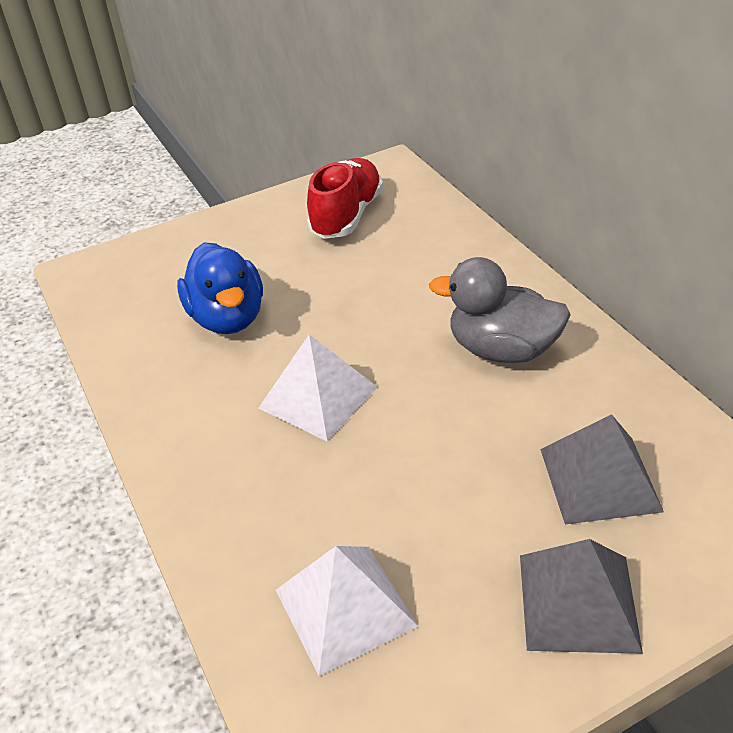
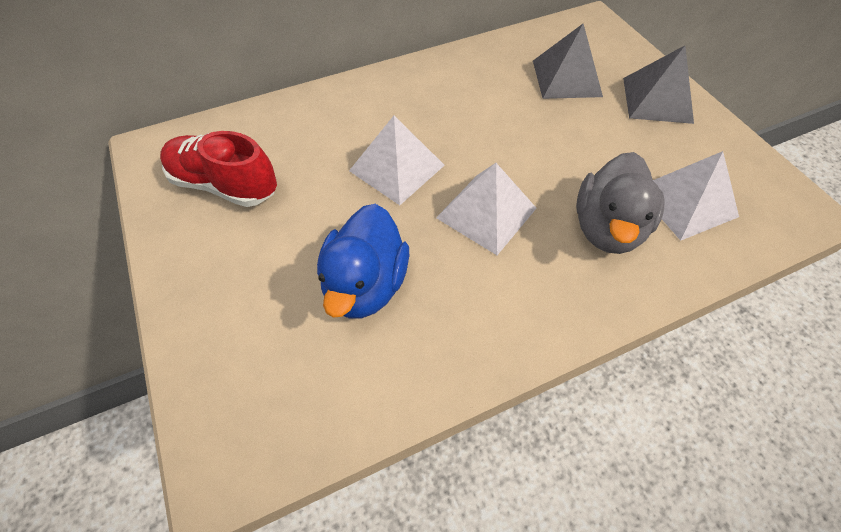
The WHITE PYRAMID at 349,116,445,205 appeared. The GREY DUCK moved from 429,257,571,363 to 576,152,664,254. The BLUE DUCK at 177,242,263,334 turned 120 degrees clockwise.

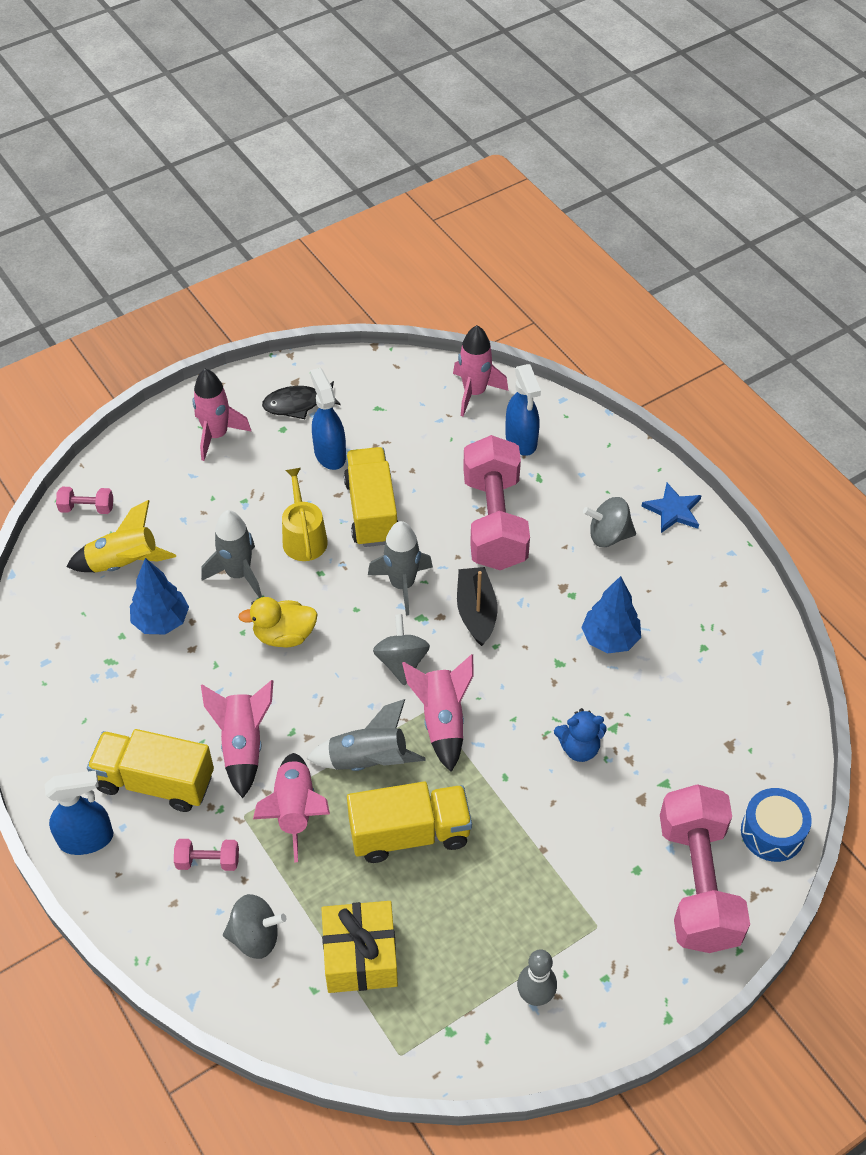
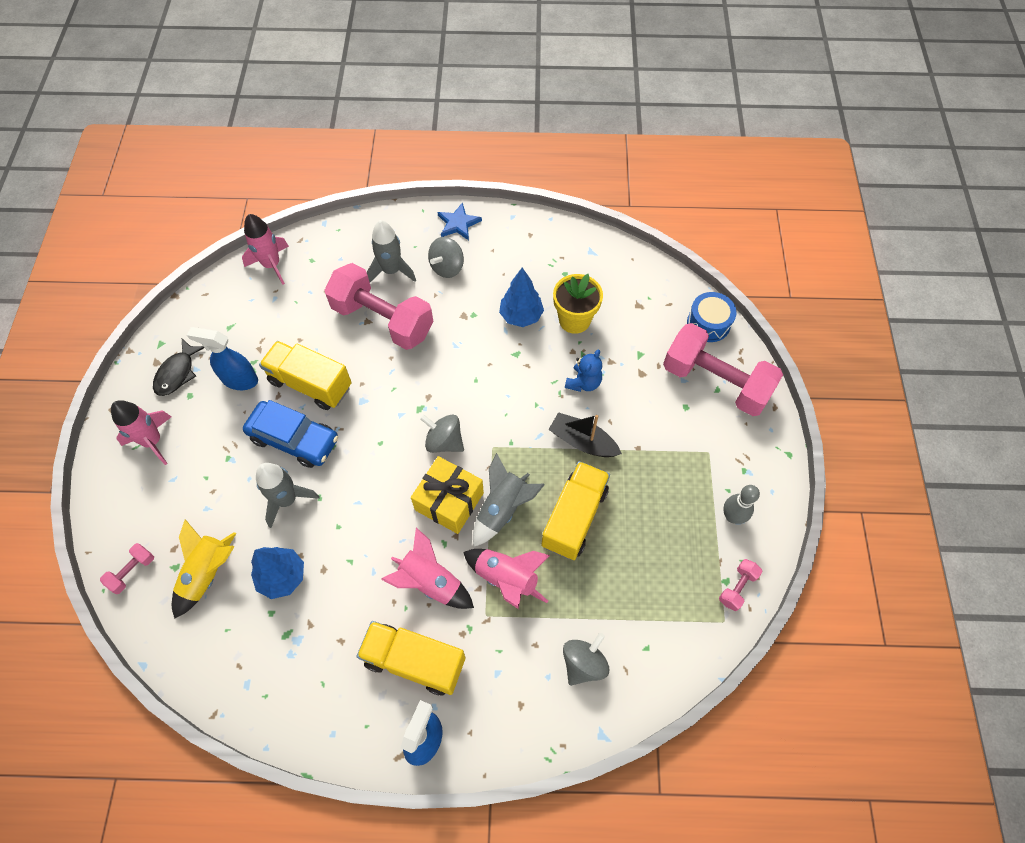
The YELLOW DUCK at 238,597,318,648 disappeared. The PINK ROCKET at 402,654,474,772 disappeared. The BLUE SPRAY BOTTLE at 505,364,541,456 disappeared. The YELLOW FLOWER POT at 553,274,603,334 appeared. The PINK DUMBBELL moved from 174,839,239,871 to 719,559,762,611. The YELLOW GIFT moved from 321,901,398,993 to 411,456,484,534. The GREY ROCKET moved from 368,521,433,616 to 367,220,416,282. The BLACK BOAT moved from 457,567,498,646 to 548,412,622,457. The YELLOW WATERING CAN at 282,468,328,561 was replaced by the BLUE CAR at 243,400,338,468. The YELLOW TRUCK at 87,729,214,812 turned 60 degrees clockwise.

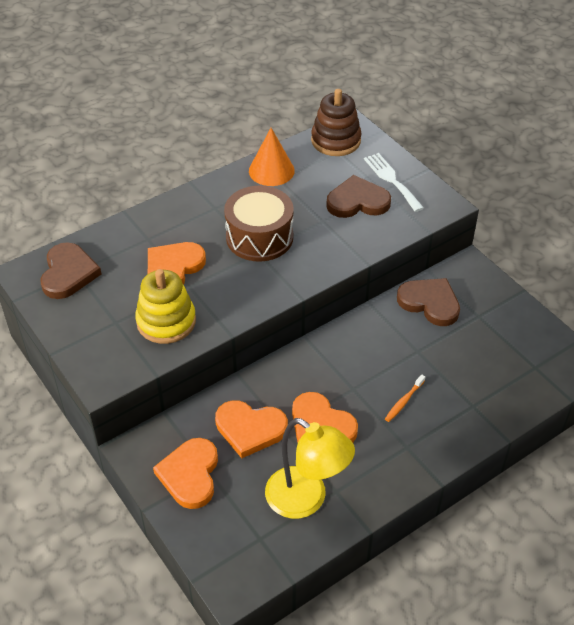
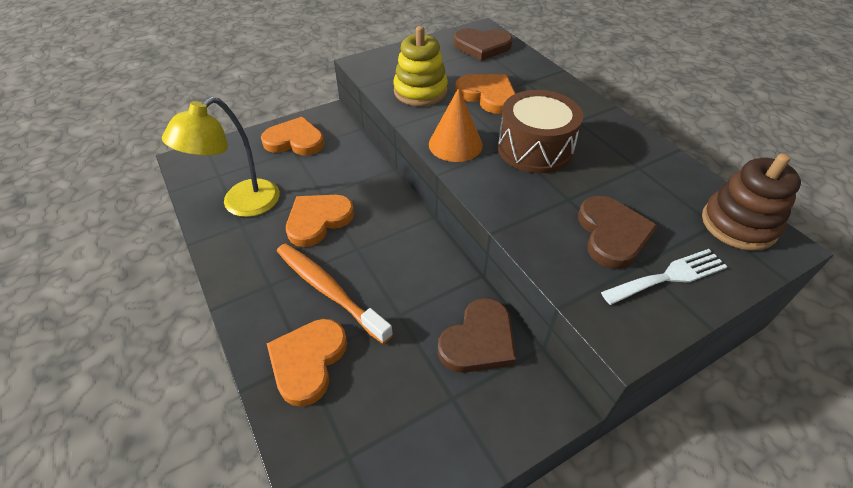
The ORANGE HEART moved from 215,401,288,458 to 267,319,347,407. The ORANGE CONE moved from 249,128,295,186 to 429,88,483,162. The ORANGE TOOTHBRUSH at 385,374,425,422 changed to 2.19 times the size.

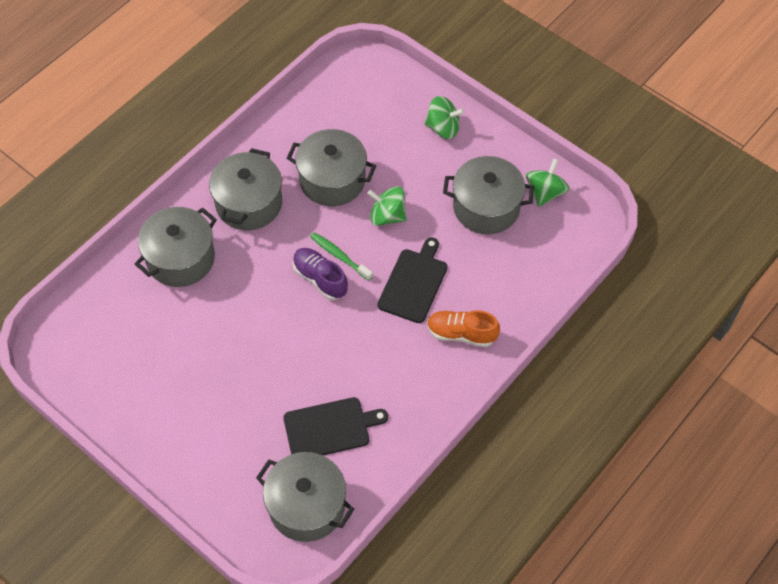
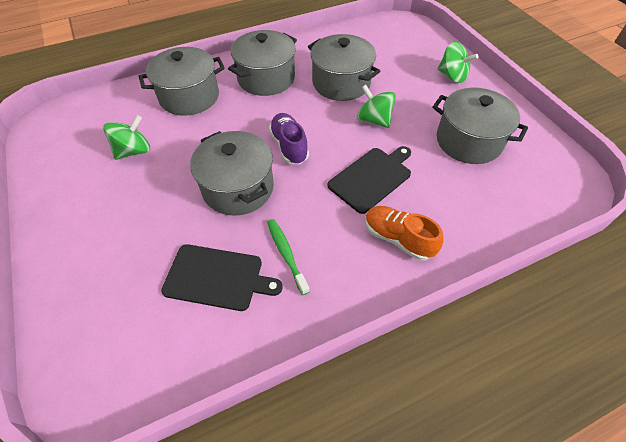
The GREY POT moved from 256,452,354,542 to 190,131,274,216. The GREEN TOOTHBRUSH moved from 310,232,373,281 to 267,219,310,295. The GREEN SPINNING TOP moved from 526,158,569,207 to 103,115,150,160.

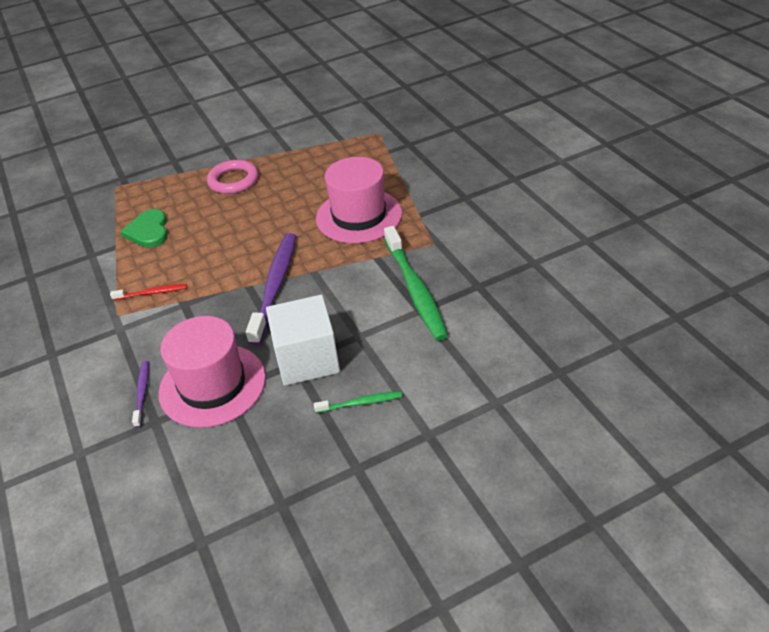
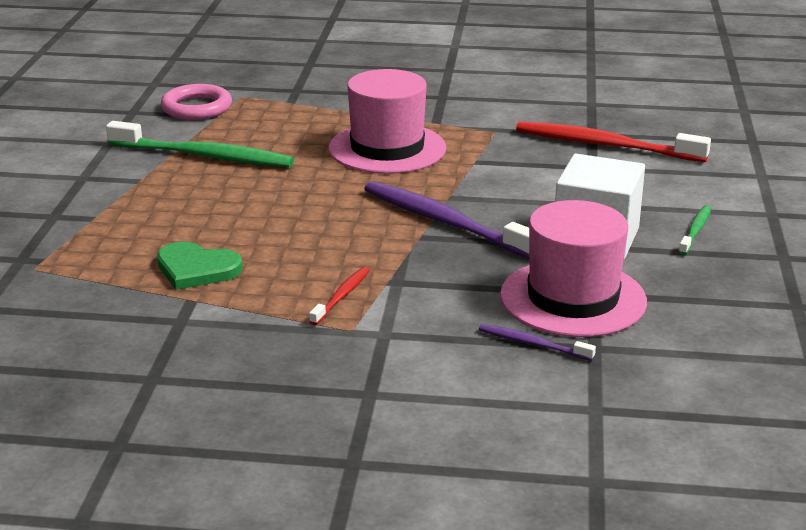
The RED TOOTHBRUSH at 516,121,711,162 appeared. The PINK RING moved from 207,160,258,194 to 161,84,232,120. The GREEN TOOTHBRUSH moved from 384,226,448,341 to 106,121,294,167.

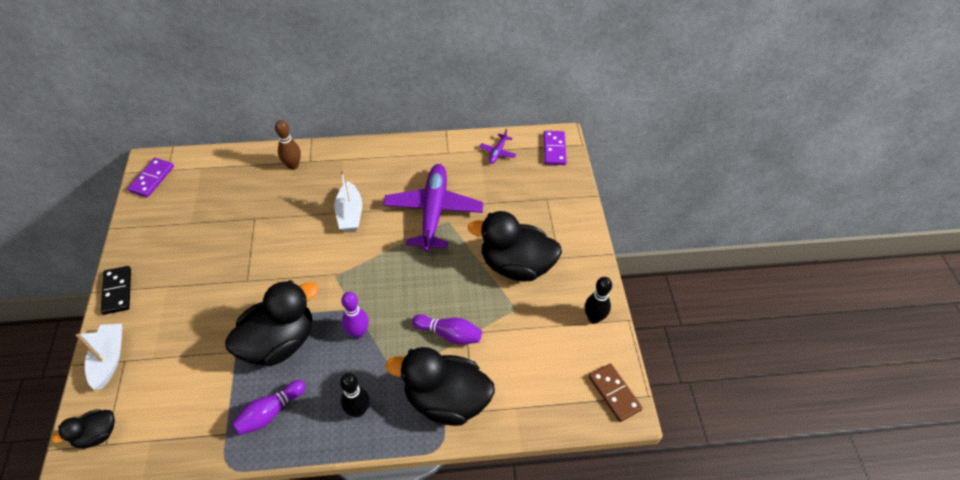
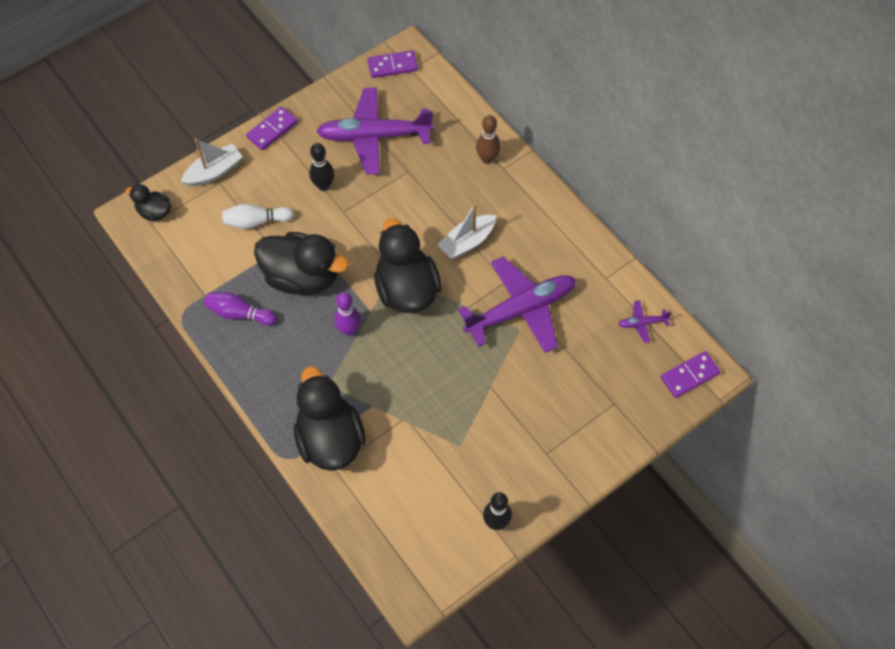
The PURPLE BOWLING PIN at 412,314,482,345 disappeared. The BROWN DOMINO at 589,363,643,422 disappeared. The WHITE BOWLING PIN at 222,204,294,229 appeared. The PURPLE PLANE at 316,87,433,175 appeared. The BLACK BOWLING PIN moved from 340,373,370,417 to 309,143,334,191. The BLACK DUCK moved from 468,211,562,281 to 374,218,442,313. The BLACK DOMINO at 101,266,131,315 became the PURPLE DOMINO at 246,106,298,150.

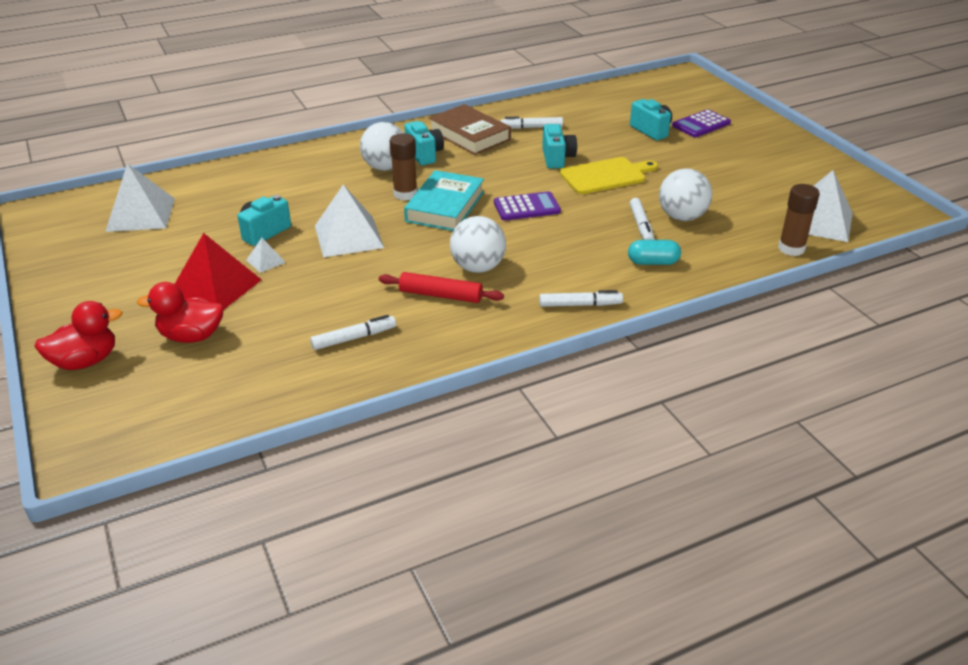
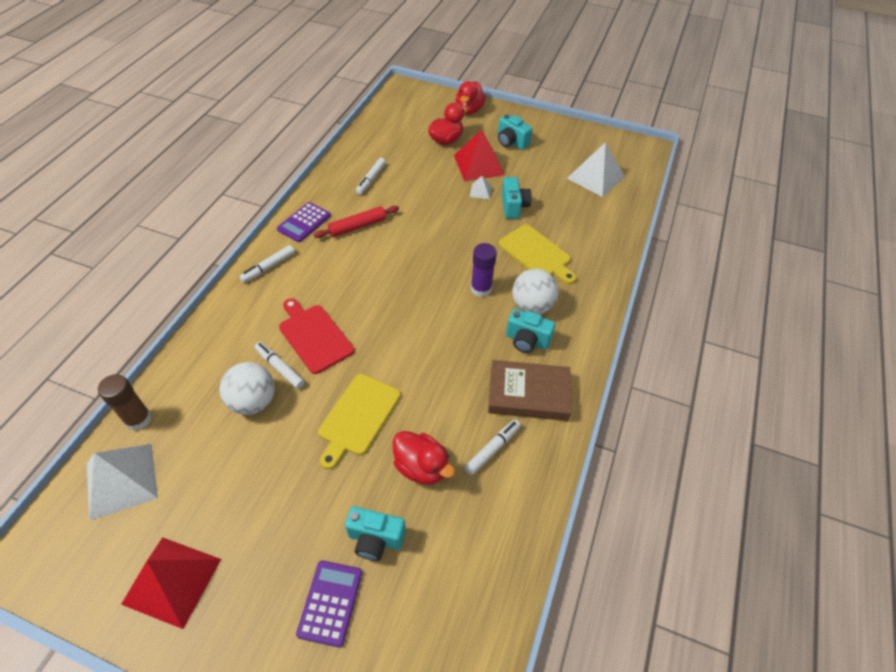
The WHITE PYRAMID at 315,184,384,257 disappeared. The TURQUOISE BOOK at 404,170,484,231 disappeared. The WHITE BALL at 450,216,506,273 disappeared. The TURQUOISE CAPSULE at 628,240,681,265 disappeared. The RED PYRAMID at 121,537,221,629 appeared. The RED CUTTING BOARD at 279,299,354,374 appeared. The RED DUCK at 393,431,455,485 appeared. The YELLOW CUTTING BOARD at 499,225,576,284 appeared. The PURPLE CALCULATOR moved from 494,191,561,221 to 277,202,331,242. The TURQUOISE CAMERA moved from 542,124,577,168 to 498,114,533,150. The BROWN GLUE STICK at 390,133,417,201 became the PURPLE GLUE STICK at 471,243,497,297.

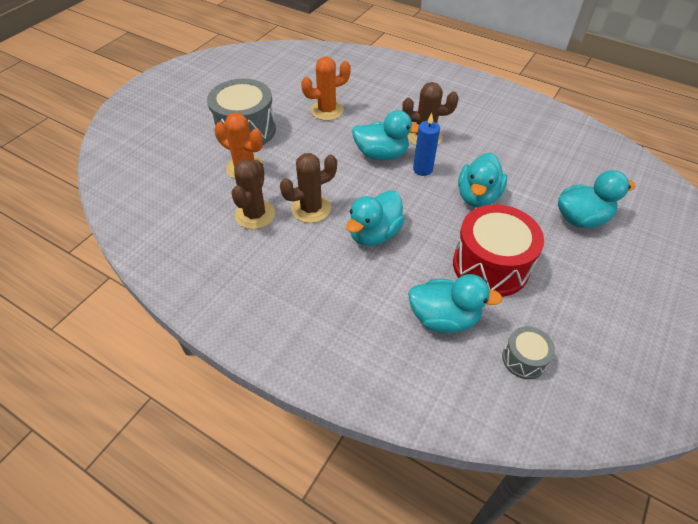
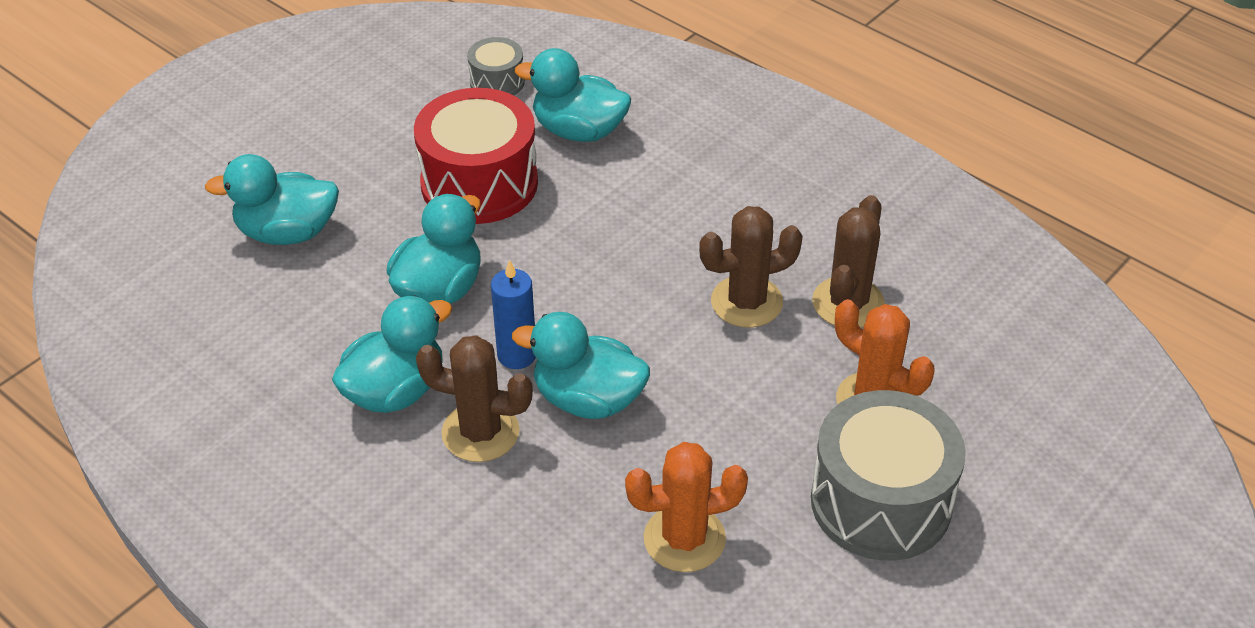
The TURQUOISE DUCK moved from 346,190,405,246 to 332,295,452,413.

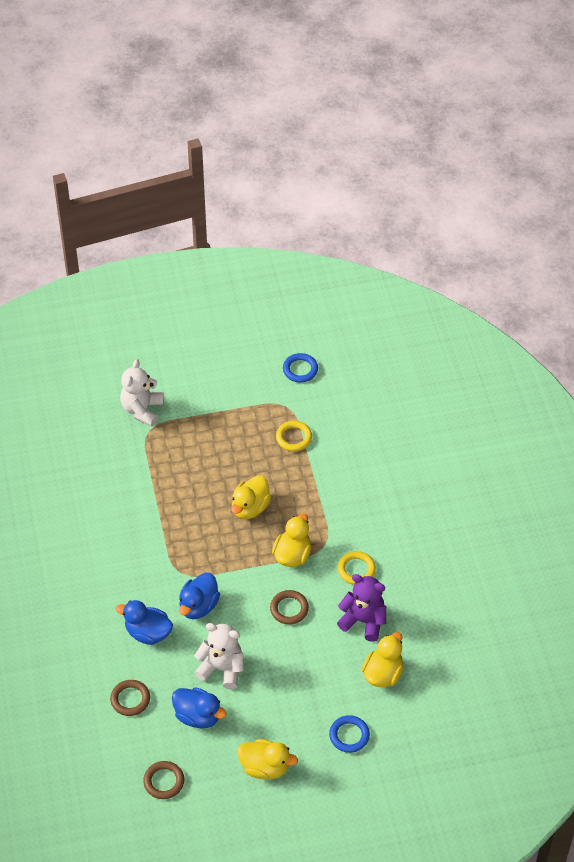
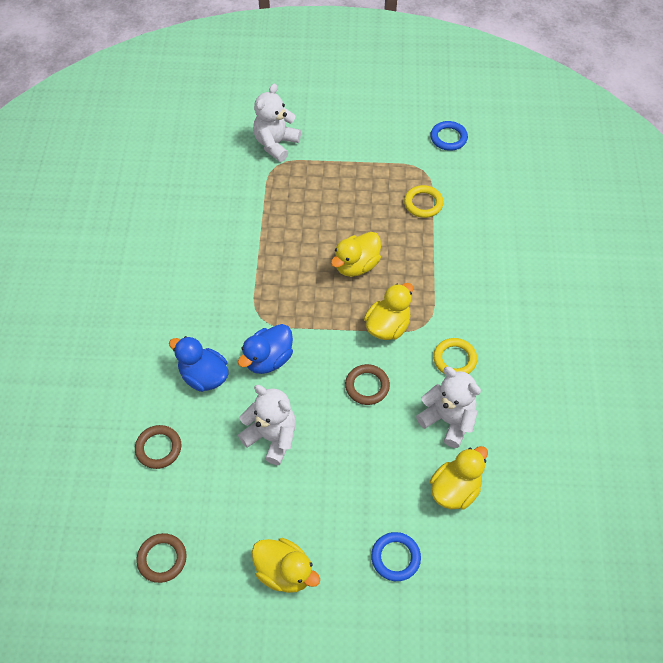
The BLUE DUCK at 172,687,227,729 disappeared. The PURPLE TEDDY BEAR at 337,574,386,642 became the WHITE TEDDY BEAR at 416,367,481,448.

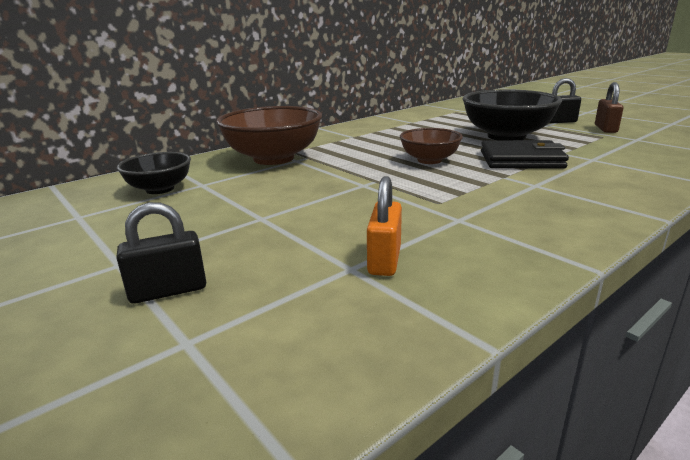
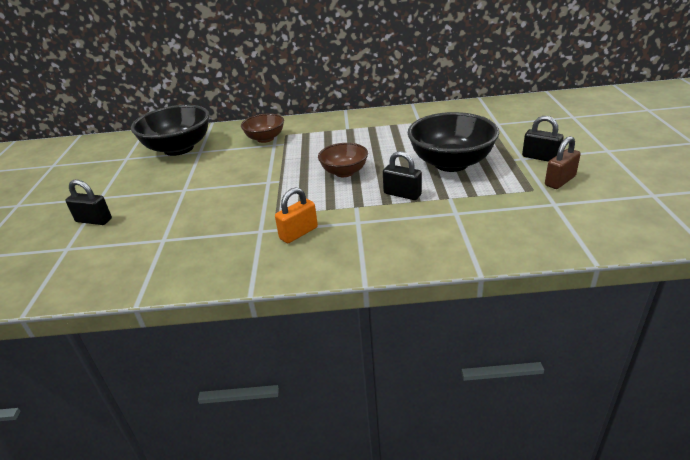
The ORANGE PADLOCK moved from 367,176,402,276 to 275,187,318,243. The BLACK WALLET at 481,140,569,169 was replaced by the BLACK PADLOCK at 383,151,422,200. The BLACK BOWL at 117,152,191,194 changed to 1.73 times the size. The BROWN BOWL at 216,106,322,165 changed to 0.58 times the size.

